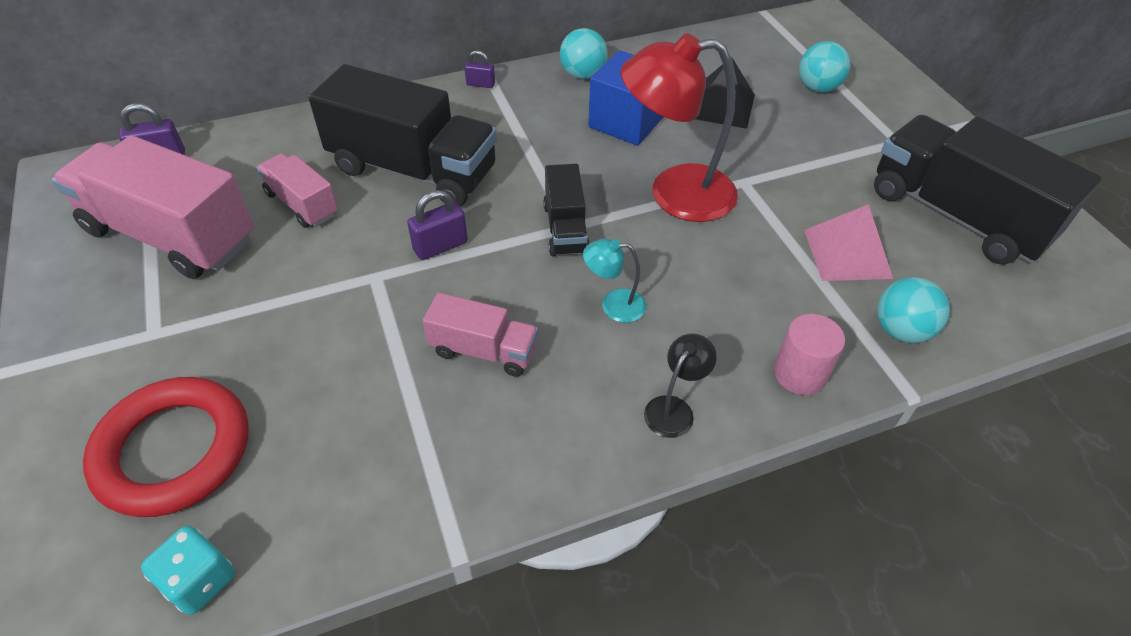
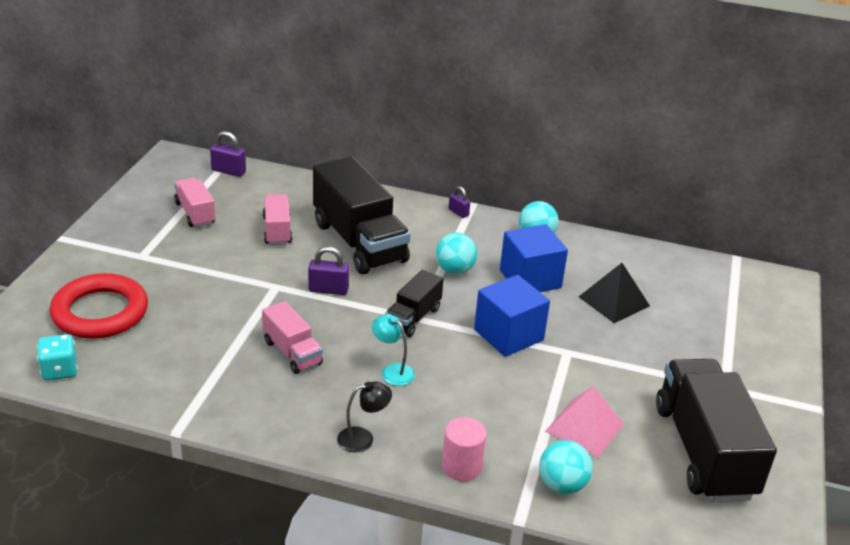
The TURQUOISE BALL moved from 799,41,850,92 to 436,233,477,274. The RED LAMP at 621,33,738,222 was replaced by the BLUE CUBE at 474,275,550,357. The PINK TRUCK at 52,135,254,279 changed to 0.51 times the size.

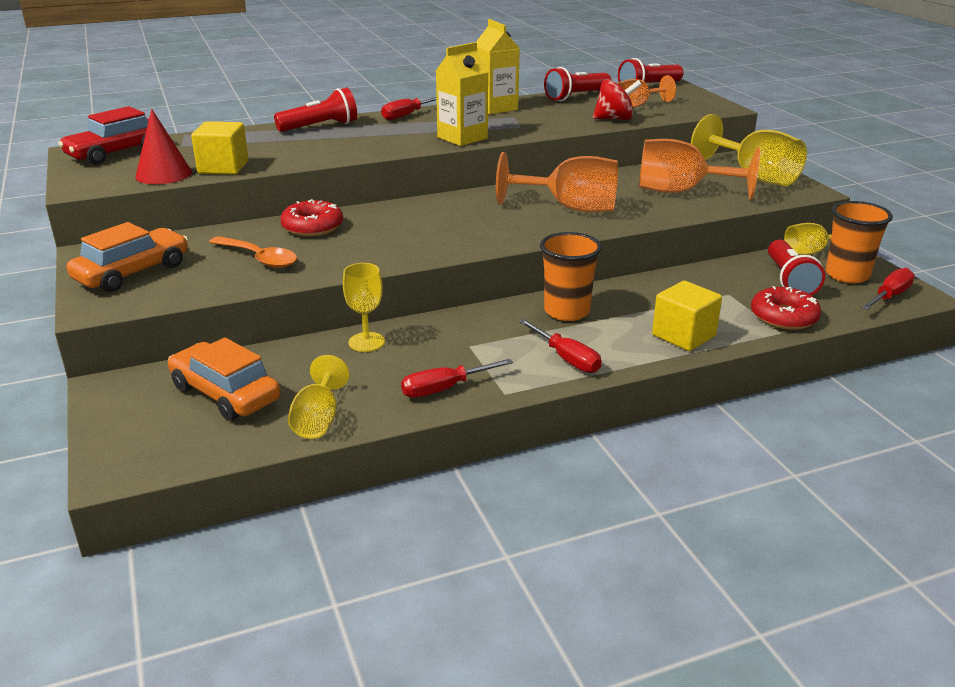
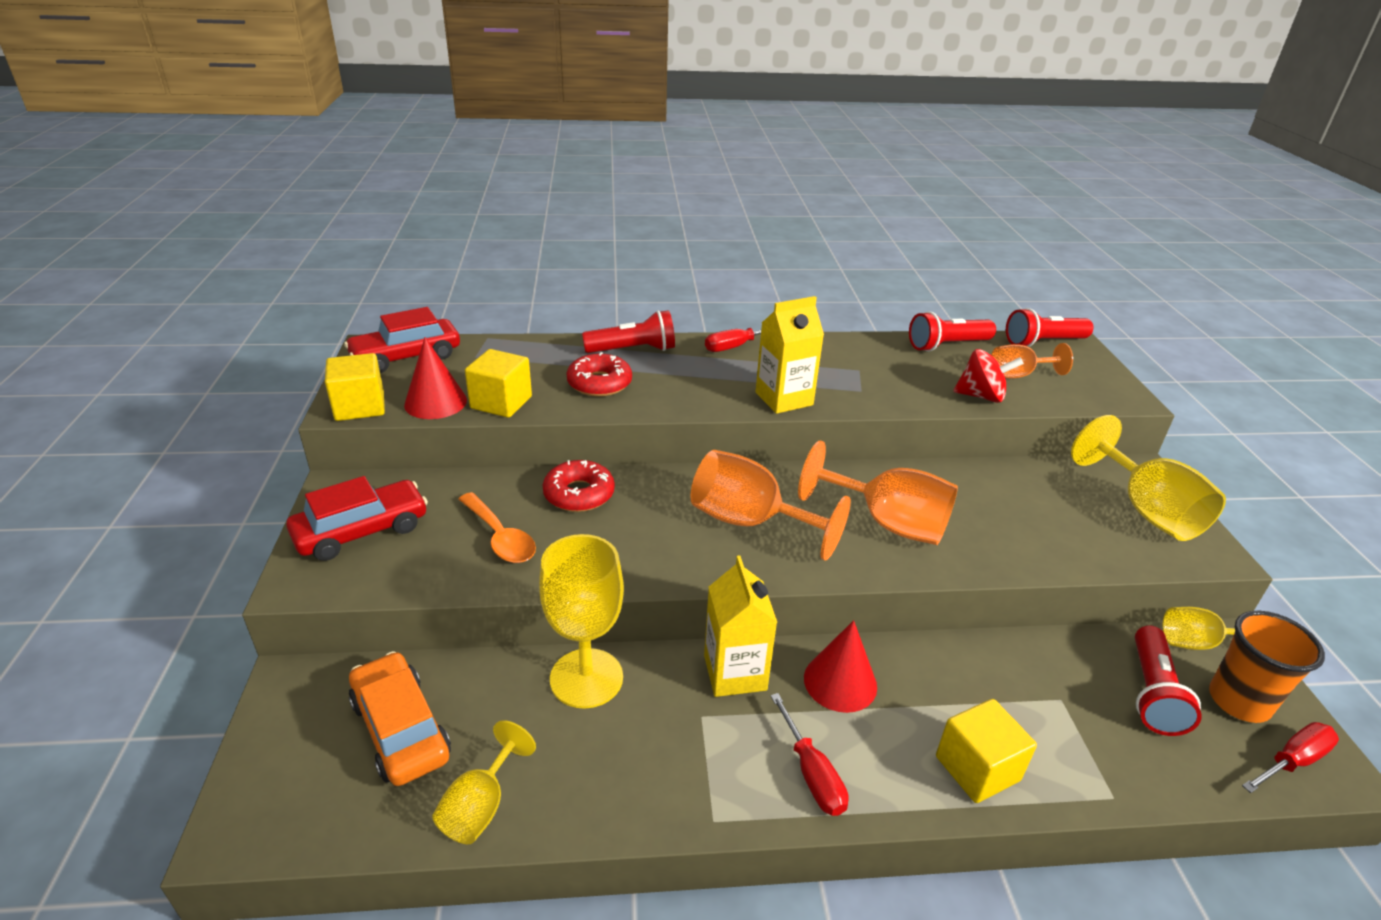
The RED SCREWDRIVER at 401,359,513,398 disappeared. The YELLOW CUBE at 325,353,385,421 appeared. The YELLOW CARTON moved from 476,19,520,114 to 704,555,777,697. The ORANGE GOBLET moved from 639,139,760,200 to 690,450,851,561. The RED DONUT moved from 751,286,821,330 to 566,352,632,397. The ORANGE CUP at 540,232,602,321 was replaced by the RED CONE at 804,620,877,713. The ORANGE CAR at 67,222,188,292 became the RED CAR at 286,476,428,561. The YELLOW GOBLET at 343,263,385,352 changed to 1.69 times the size.

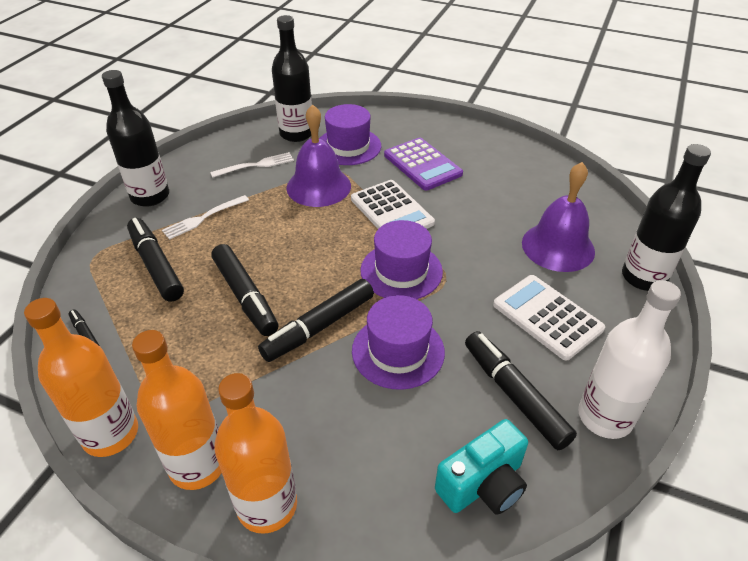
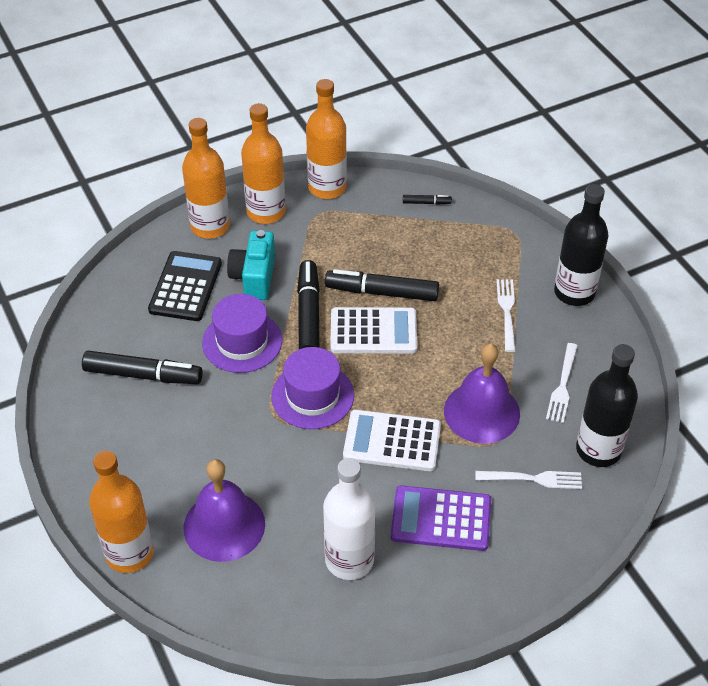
The BLACK MARKER at 127,218,184,302 disappeared. The BLACK CALCULATOR at 148,251,222,321 appeared. The TURQUOISE CAMERA moved from 435,419,528,515 to 227,230,275,300. The WHITE CALCULATOR moved from 493,275,605,360 to 330,307,417,354. The WHITE BOTTLE moved from 578,280,681,439 to 323,458,375,580. The PURPLE HAT at 320,104,381,165 was replaced by the WHITE FORK at 476,471,582,489. The BLACK BOTTLE at 622,144,711,291 became the ORANGE BOTTLE at 89,451,154,573.

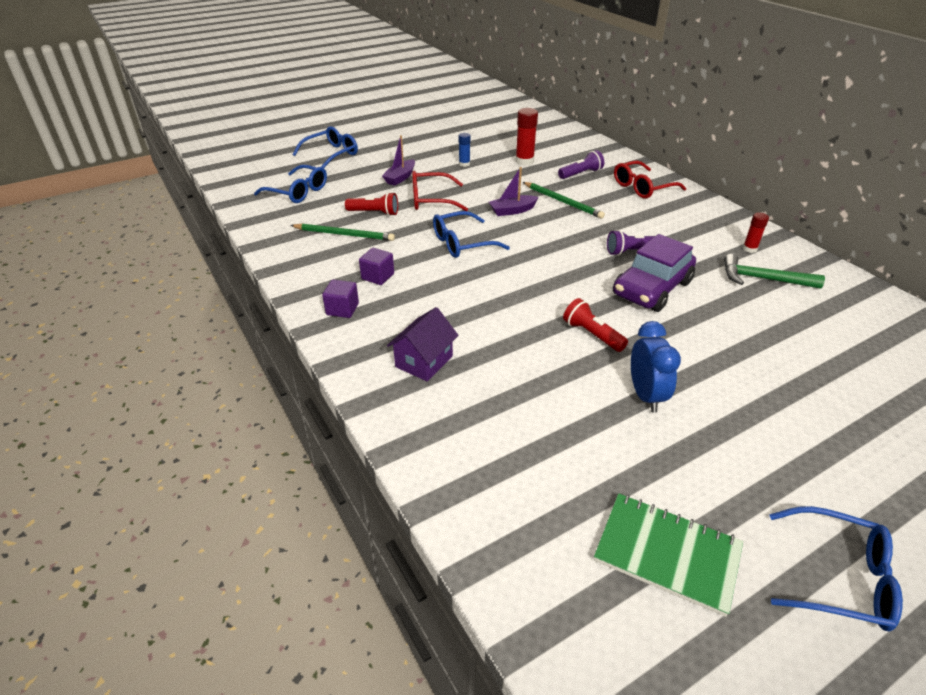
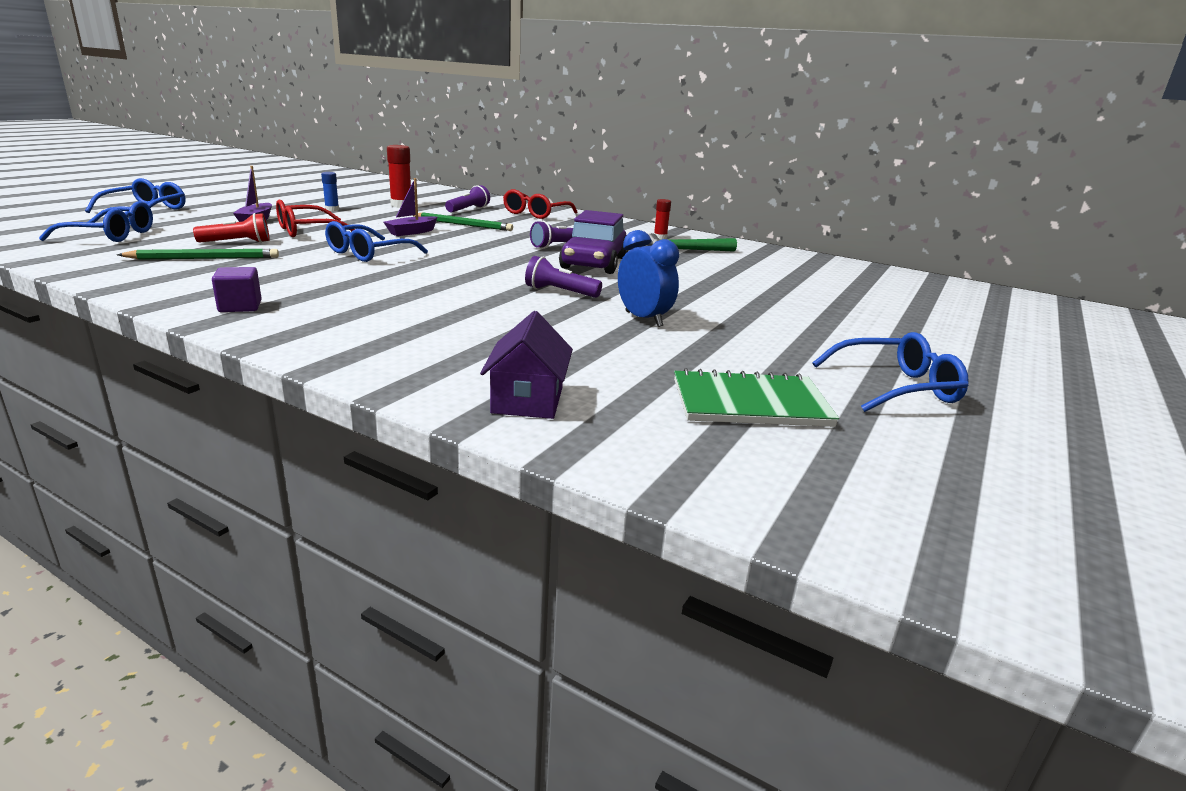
The PURPLE CUBE at 359,248,394,285 disappeared. The PURPLE HOUSE moved from 387,307,459,381 to 480,311,573,419. The RED FLASHLIGHT at 563,298,628,352 became the PURPLE FLASHLIGHT at 525,256,602,298.

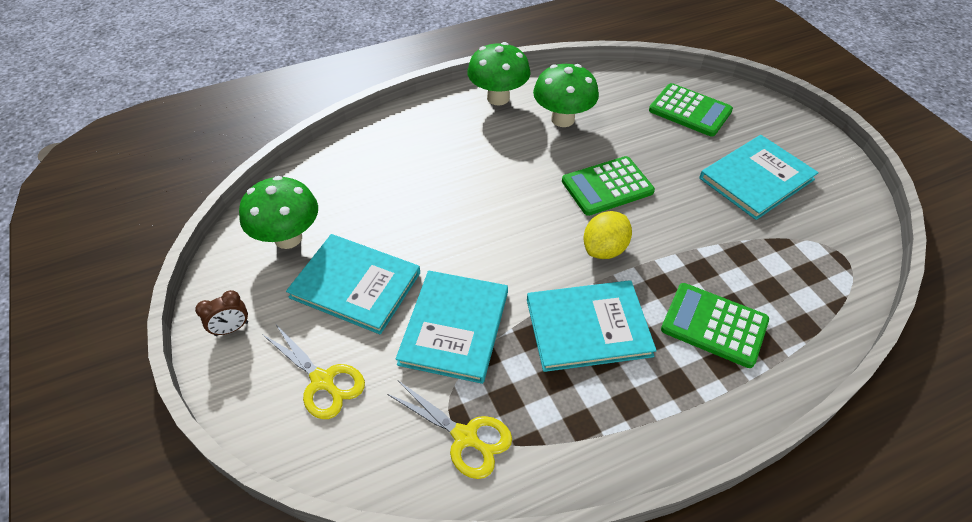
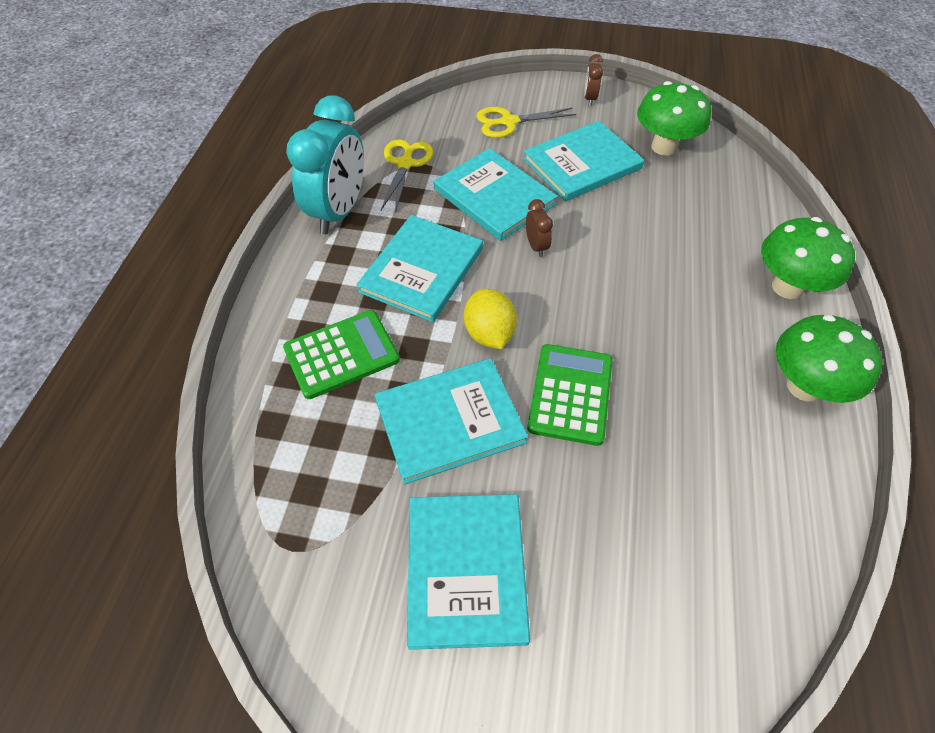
The GREEN CALCULATOR at 649,83,733,137 disappeared. The TURQUOISE CLOCK at 286,95,364,234 appeared. The TURQUOISE BOOK at 375,358,528,484 appeared. The BROWN CLOCK at 526,199,553,257 appeared. The GREEN MUSHROOM moved from 533,64,599,127 to 761,217,855,299. The YELLOW SCISSORS at 387,381,512,479 turned 120 degrees clockwise.

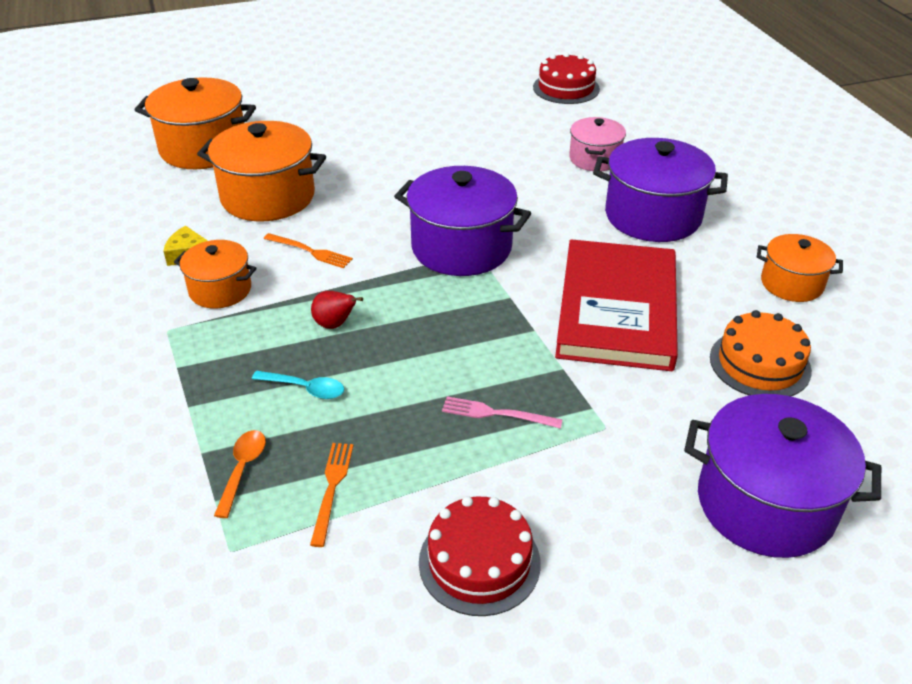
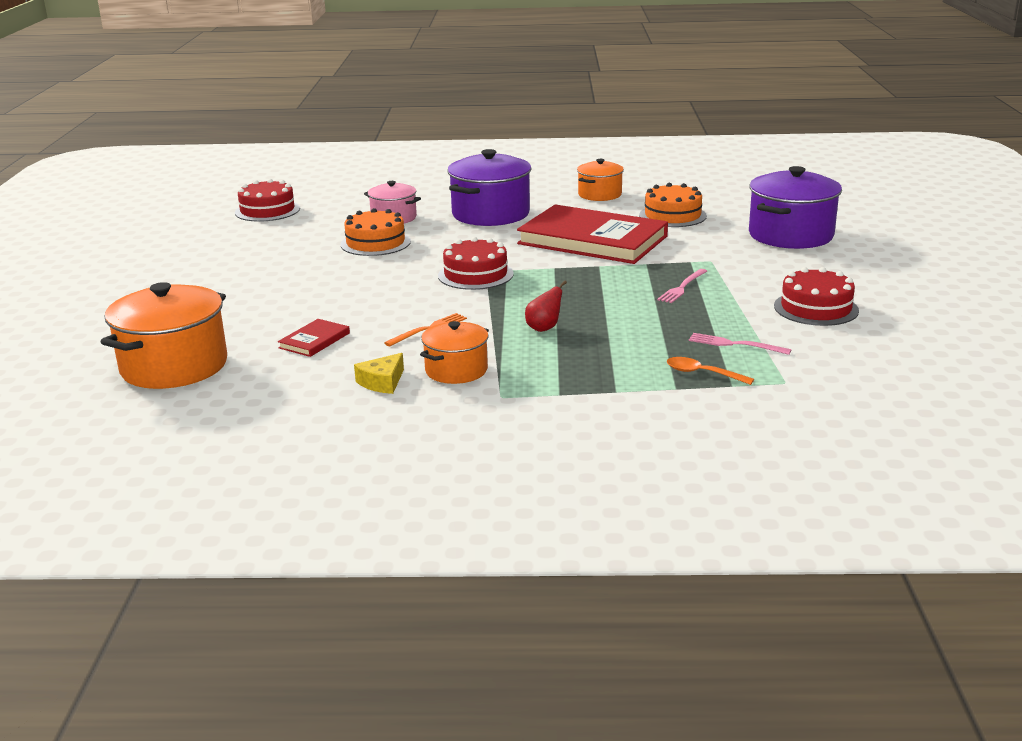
The TURQUOISE SPOON at 252,371,344,399 disappeared. The ORANGE CAKE at 341,208,411,256 appeared. The ORANGE POT at 197,121,326,221 was replaced by the RED BOOK at 278,319,350,357. The PURPLE POT at 394,166,531,276 was replaced by the RED CAKE at 438,237,514,290. The ORANGE FORK at 310,443,354,547 became the PINK FORK at 689,333,791,355.

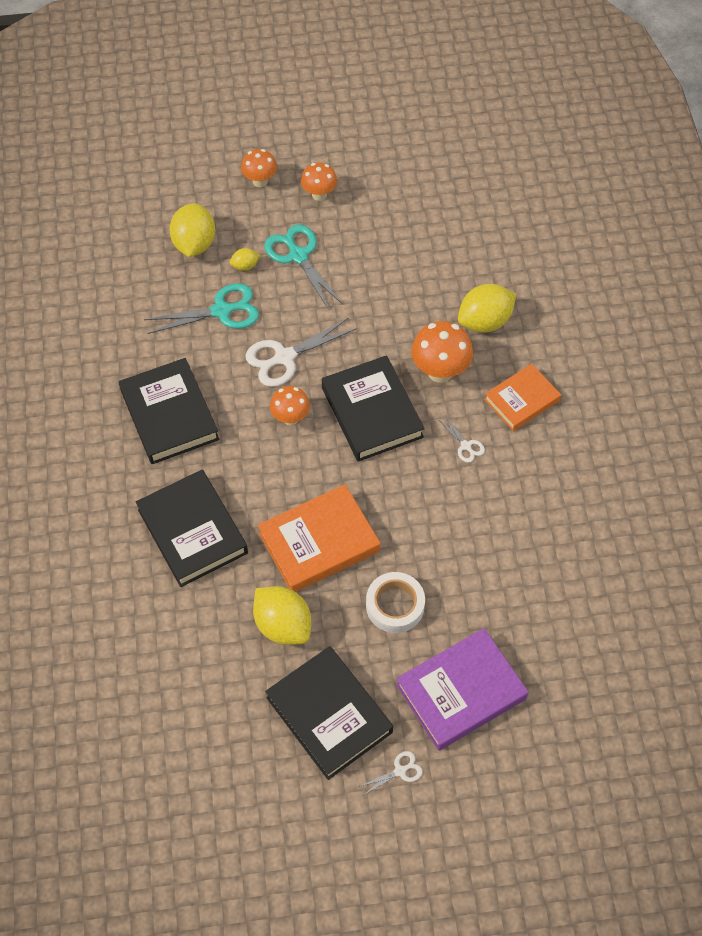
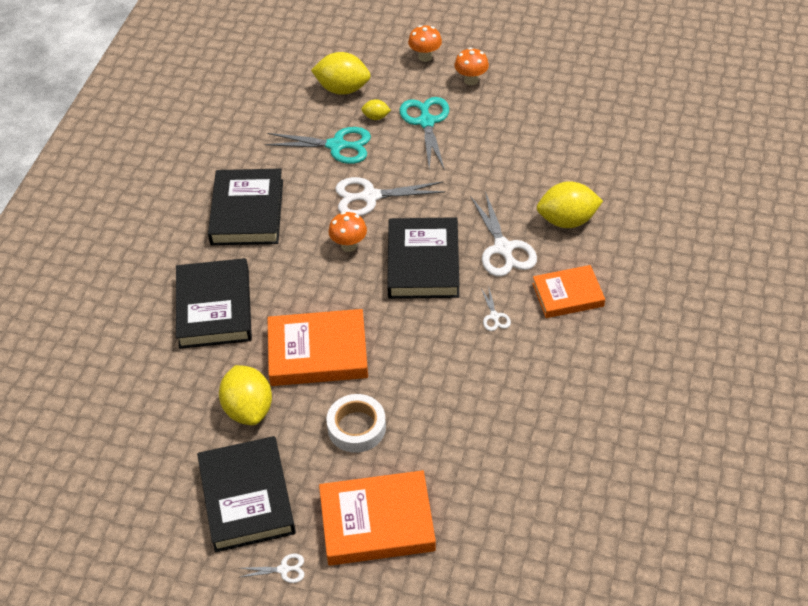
The ORANGE MUSHROOM at 411,321,473,382 was replaced by the WHITE SCISSORS at 470,191,537,277. The PURPLE BOOK at 396,628,528,751 became the ORANGE BOOK at 319,470,436,566. The YELLOW LEMON at 169,203,215,257 turned 75 degrees clockwise.

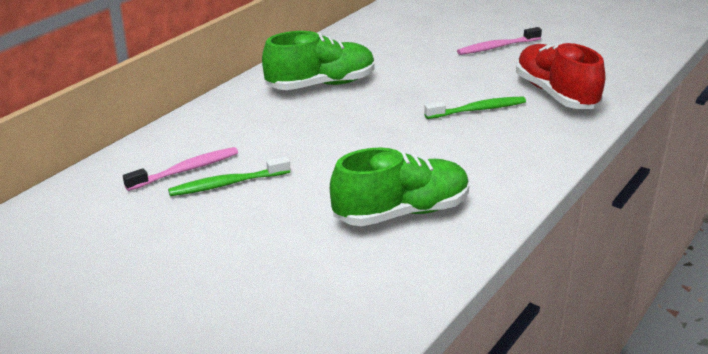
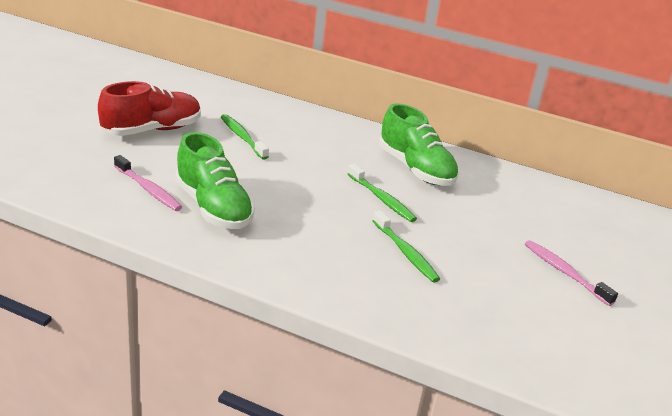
The GREEN TOOTHBRUSH at 348,164,417,222 appeared. The PINK TOOTHBRUSH moved from 123,147,238,191 to 114,155,182,211. The RED SHOE moved from 516,42,605,109 to 98,81,201,136.

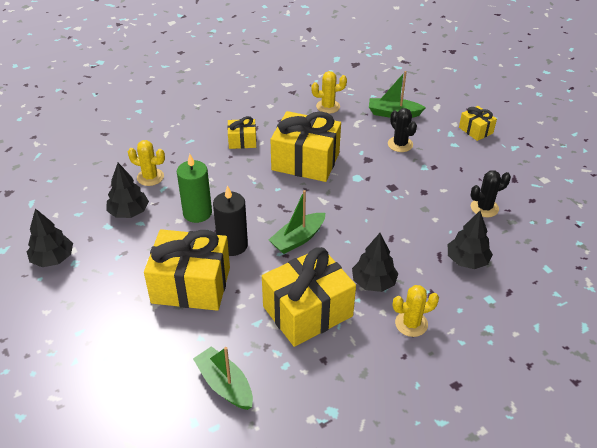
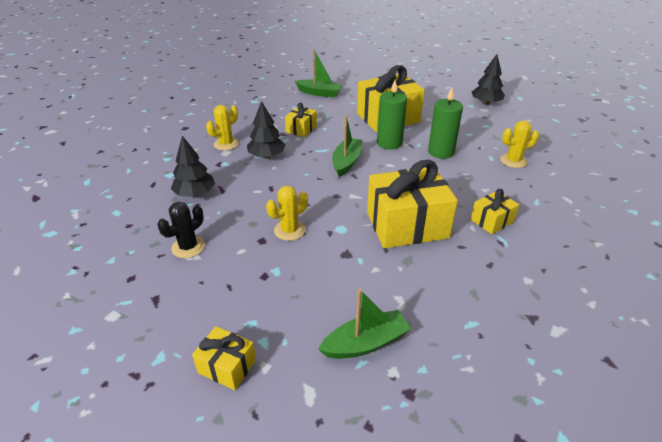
The BLACK TREE at 106,163,149,218 disappeared. The BLACK CACTUS at 388,108,417,152 disappeared. The YELLOW CACTUS moved from 311,71,347,114 to 266,186,308,241. The BLACK CANDLE at 213,186,248,256 became the GREEN CANDLE at 377,80,407,150. The YELLOW GIFT at 262,247,356,347 changed to 0.49 times the size.

